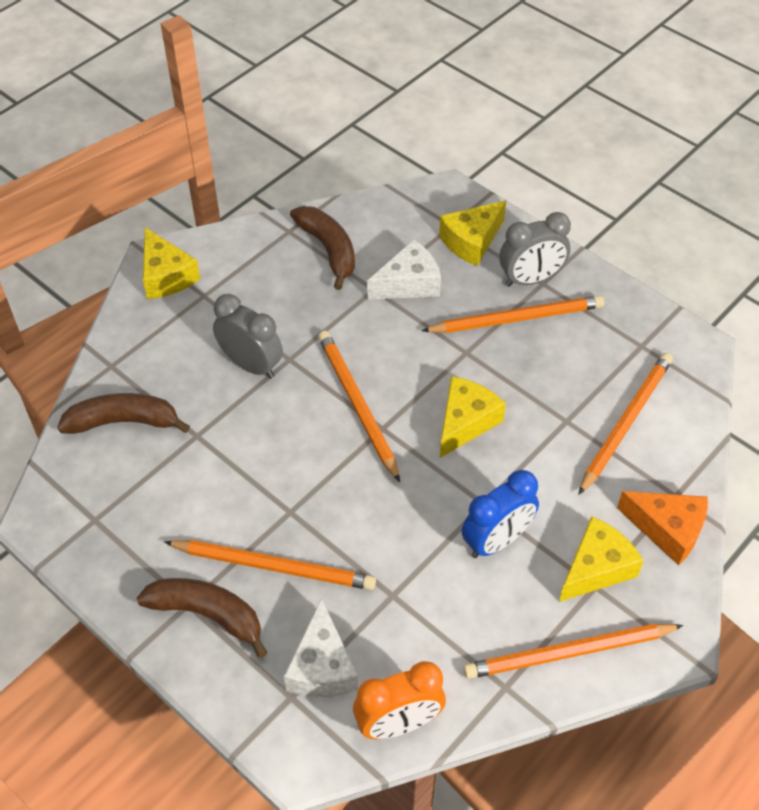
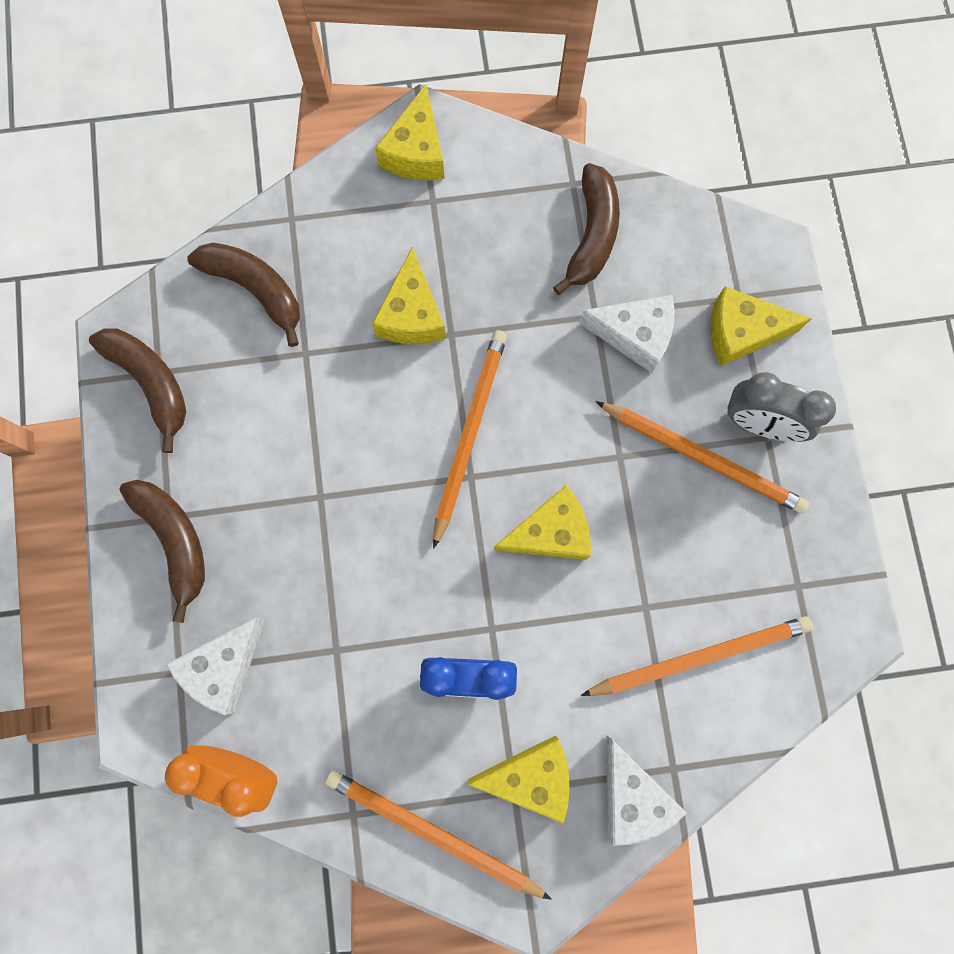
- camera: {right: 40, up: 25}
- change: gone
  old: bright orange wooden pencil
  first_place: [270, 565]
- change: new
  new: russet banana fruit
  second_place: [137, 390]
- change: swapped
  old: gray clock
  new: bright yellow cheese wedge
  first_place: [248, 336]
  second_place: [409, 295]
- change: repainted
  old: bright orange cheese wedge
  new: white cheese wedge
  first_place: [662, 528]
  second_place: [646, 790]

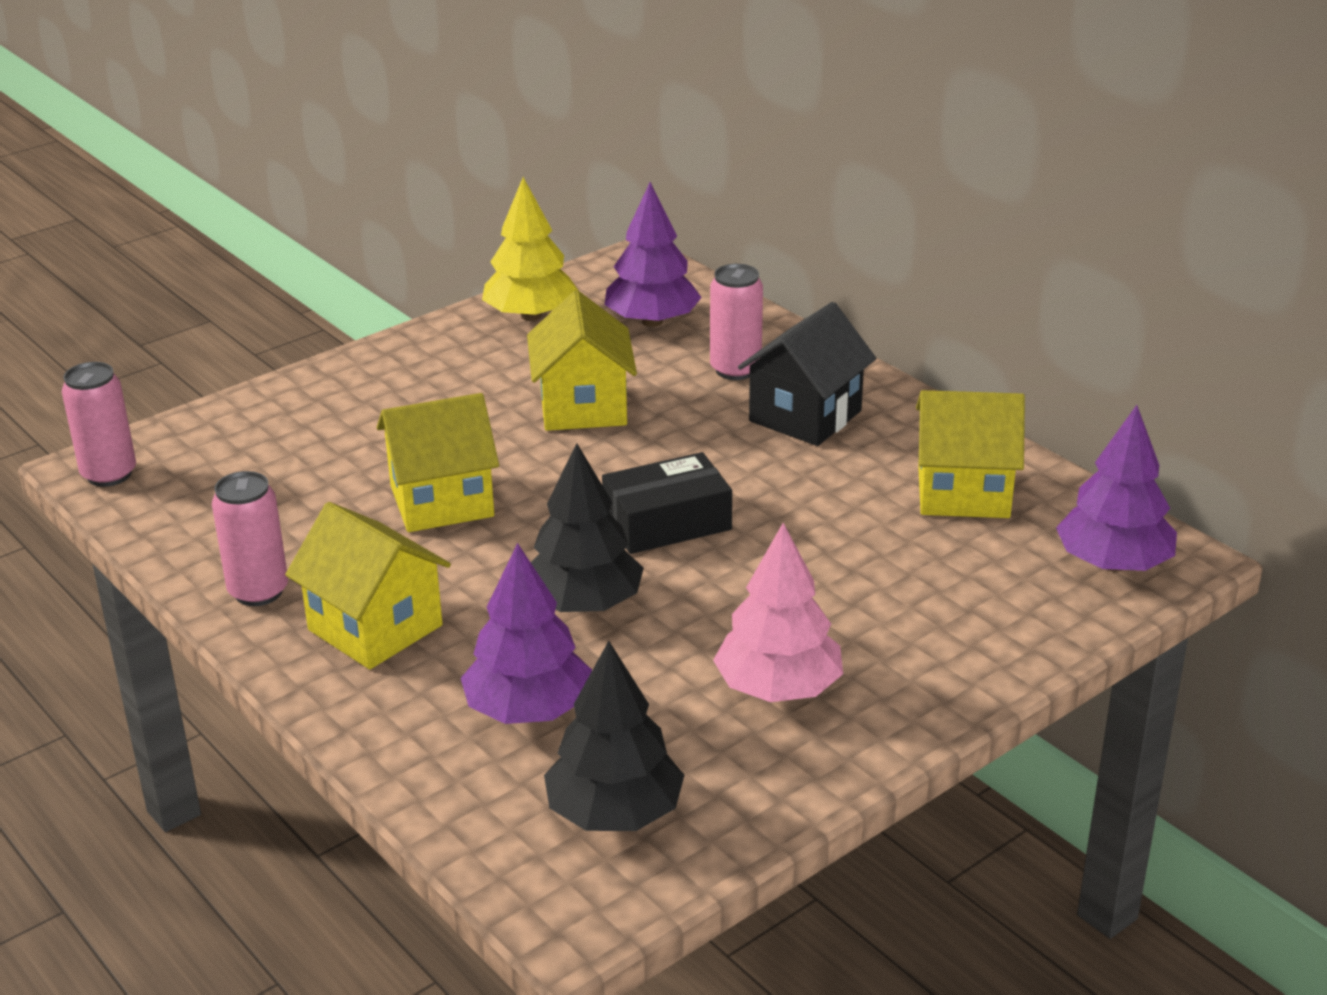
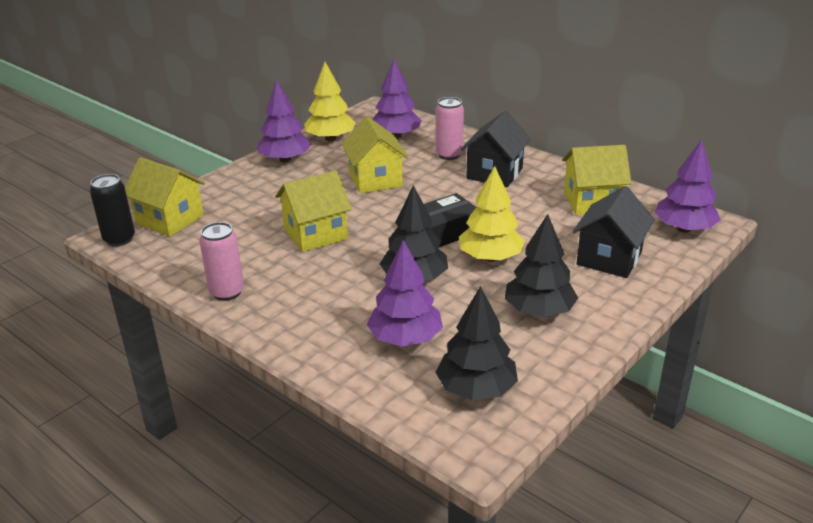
- camera: {right: -10, up: 0}
- change: new
  new: purple tree
  second_place: [284, 121]
- change: new
  new: bright yellow tree
  second_place: [492, 214]
- change: new
  new: ebony cottage
  second_place: [614, 232]
- change: shifted
  old: bright yellow cottage
  first_place: [368, 585]
  second_place: [165, 197]
- change: repainted
  old: pink soda can
  new: ebony soda can
  first_place: [99, 424]
  second_place: [112, 210]
- change: repainted
  old: pink tree
  new: ebony tree
  first_place: [778, 612]
  second_place: [541, 265]

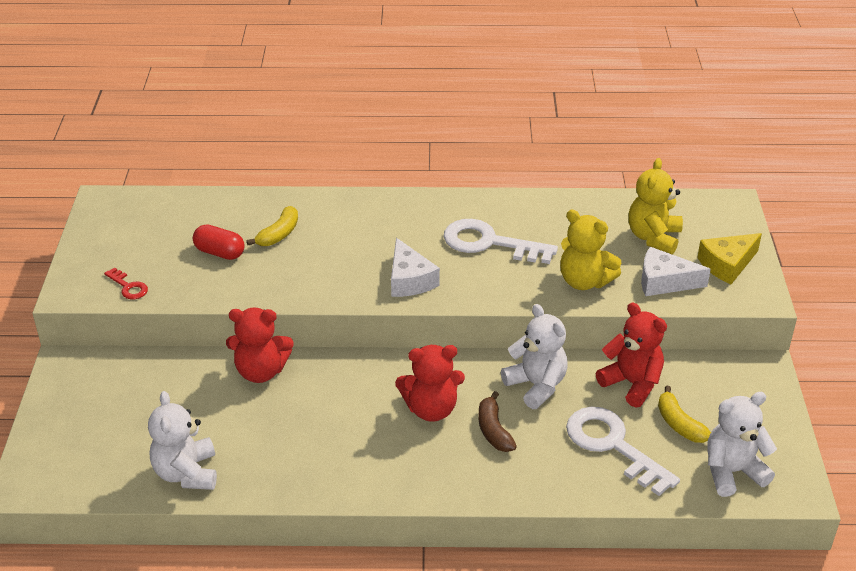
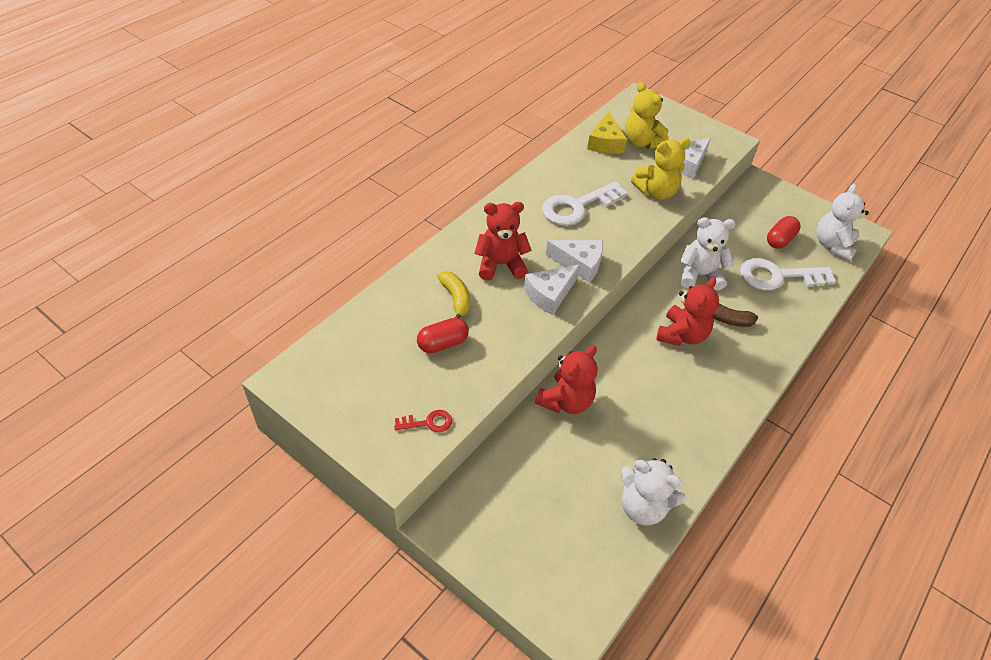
- camera: {right: -55, up: 10}
- change: new
  new: white cheese wedge
  second_place: [552, 290]
- change: shifted
  old: crimson teddy
  first_place: [631, 355]
  second_place: [503, 241]
- change: shifted
  old: bright yellow cheese wedge
  first_place: [729, 258]
  second_place: [607, 132]
- change: swapped
  old: bright yellow banana fruit
  new: crimson capsule
  first_place: [684, 414]
  second_place: [783, 232]

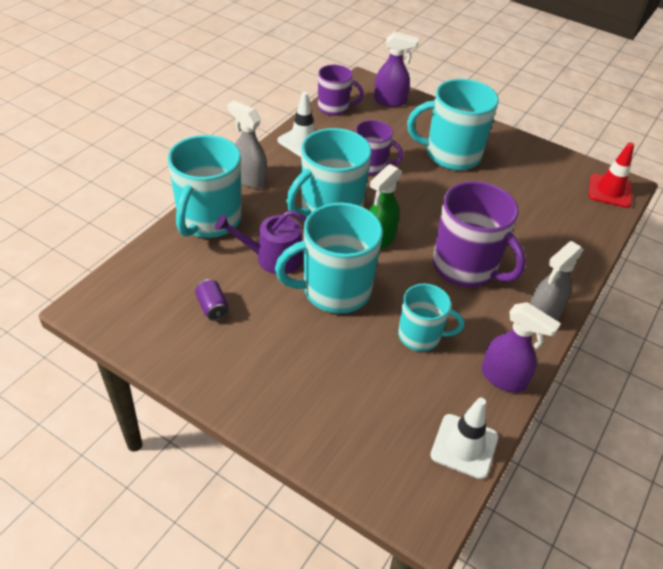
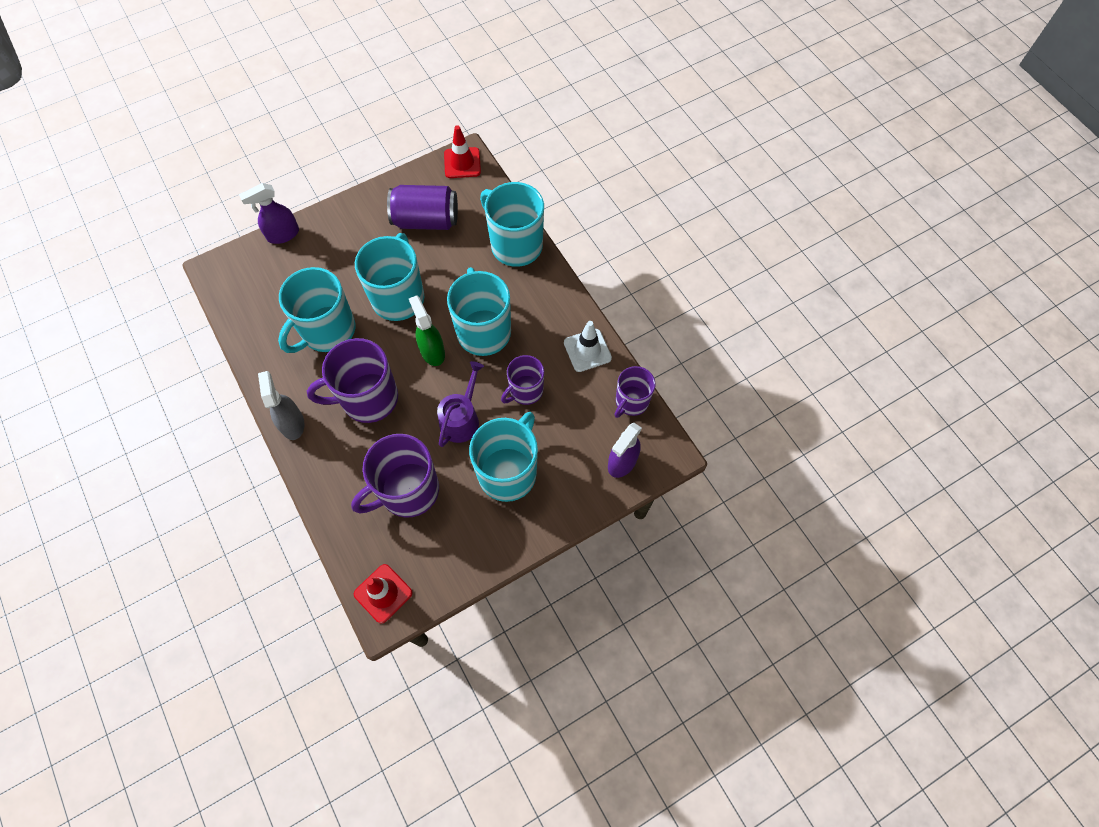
- camera: {right: 120, up: 20}
- change: gone
  old: gray spray cleaner
  first_place: [247, 145]
- change: gone
  old: white road cone
  first_place: [464, 438]
- change: new
  new: purple coffee mug
  second_place: [395, 476]
- change: new
  new: crimson road cone
  second_place: [462, 151]
- change: shifted
  old: purple watering can
  first_place: [261, 242]
  second_place: [460, 404]
- change: shifted
  old: purple spray cleaner
  first_place: [521, 347]
  second_place: [269, 213]
- change: scaled
  old: purple soda can
  first_place: [212, 300]
  second_place: [422, 207]
  factor: 2.28
- change: scaled
  old: turquoise coffee mug
  first_place: [431, 317]
  second_place: [316, 310]
  factor: 1.67

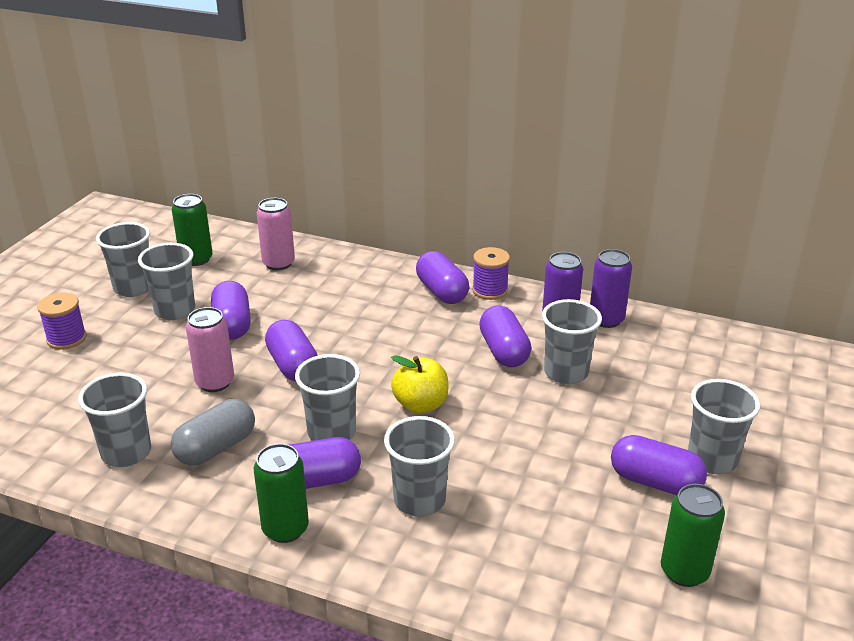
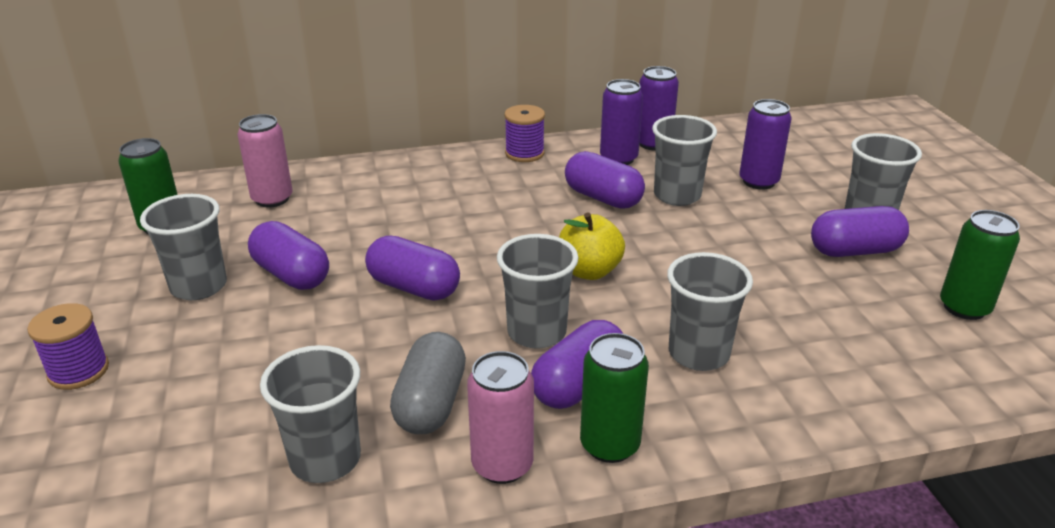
- camera: {right: -35, up: 0}
- change: gone
  old: gray tumbler
  first_place: [123, 259]
- change: gone
  old: purple capsule
  first_place: [442, 277]
- change: new
  new: purple soda can
  second_place: [765, 144]
- change: shifted
  old: pink soda can
  first_place: [210, 349]
  second_place: [500, 417]

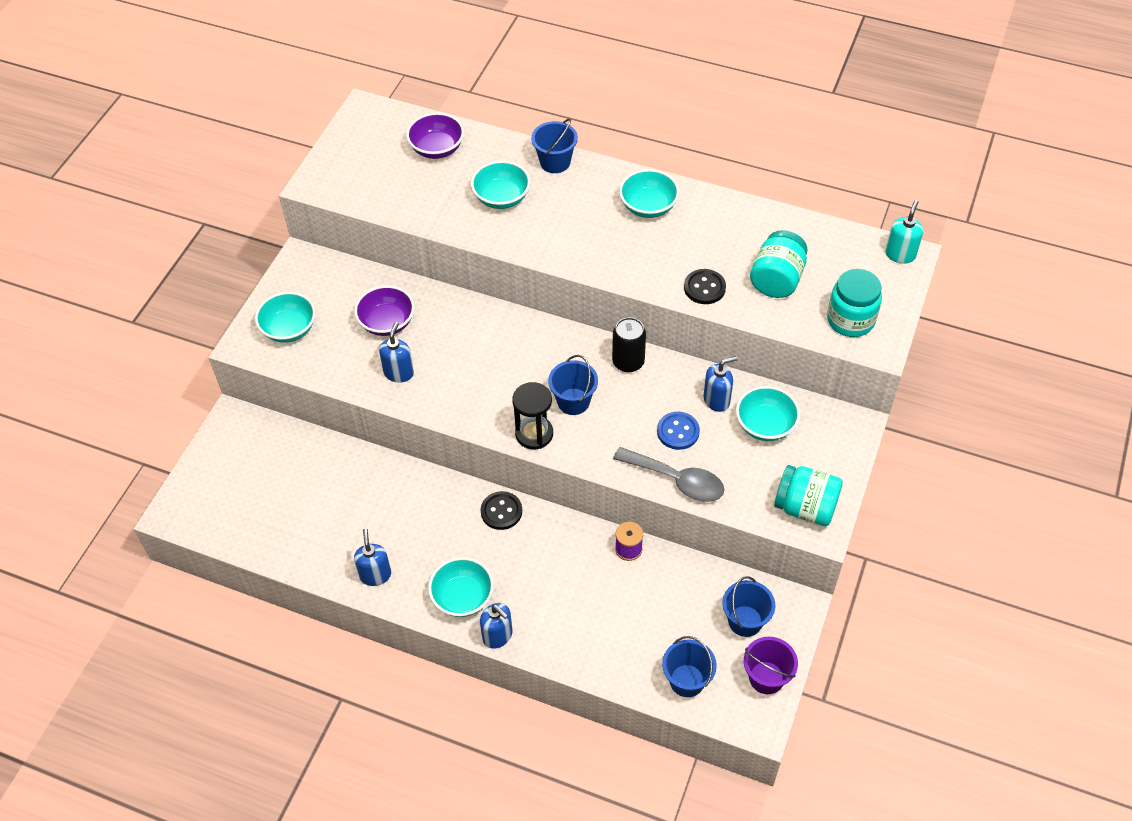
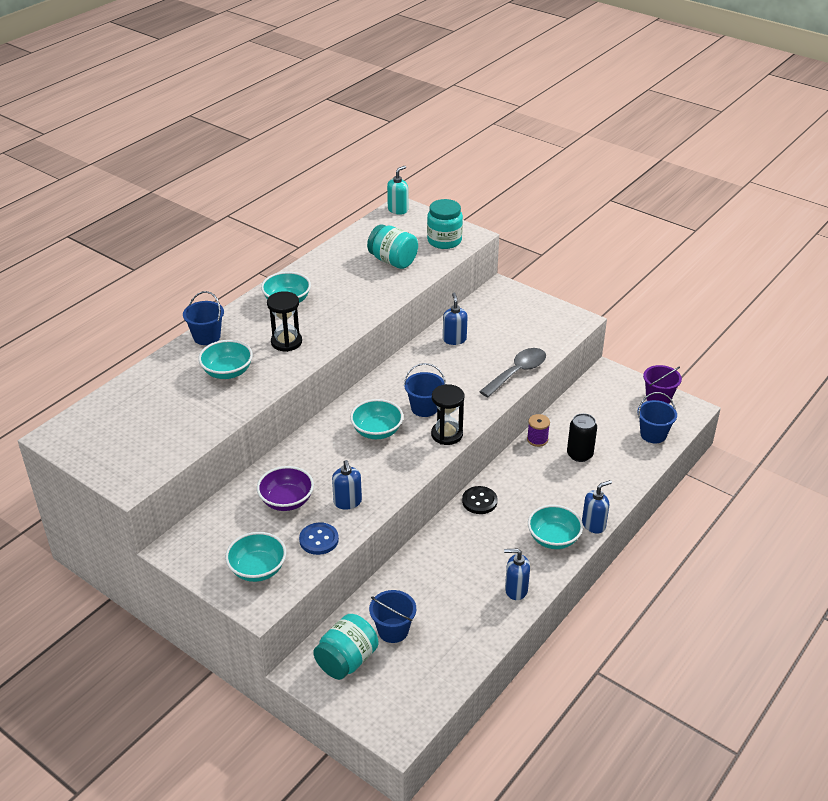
- camera: {right: -75, up: -15}
- change: gone
  old: purple deep dish
  first_place: [435, 135]
- change: gone
  old: ebony shirt button
  first_place: [705, 286]
- change: new
  new: ebony sandglass
  second_place: [284, 321]
- change: shifted
  old: ebony soda can
  first_place: [629, 345]
  second_place: [582, 437]
- change: shifted
  old: blue shirt button
  first_place: [678, 431]
  second_place: [319, 538]
- change: shifted
  old: blue sand bucket
  first_place: [749, 606]
  second_place: [392, 616]
- change: shifted
  old: turquoise deep dish
  first_place: [768, 413]
  second_place: [376, 419]
- change: shifted
  old: turquoise jam jar
  first_place: [808, 495]
  second_place: [345, 647]
- change: rotated
  old: blue pump bottle
  first_place: [396, 352]
  second_place: [347, 484]
  degrees: -135
- change: rotated
  old: turquoise pump bottle
  first_place: [904, 232]
  second_place: [397, 190]
  degrees: 90

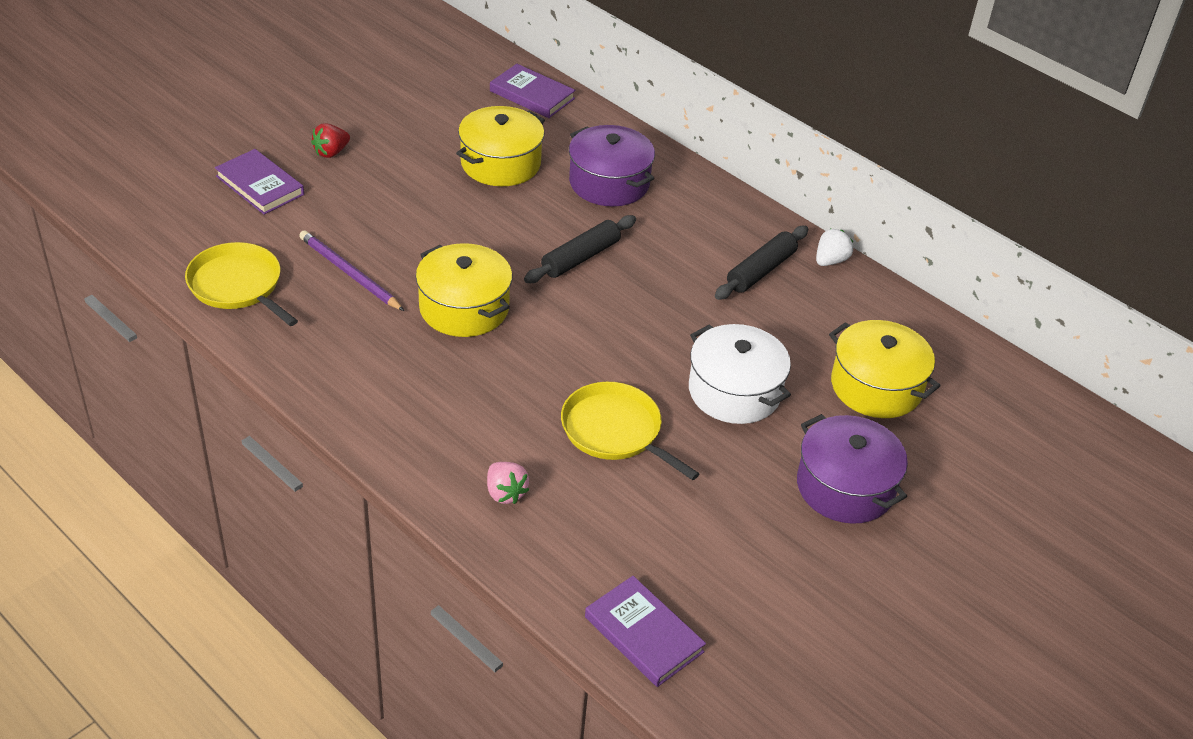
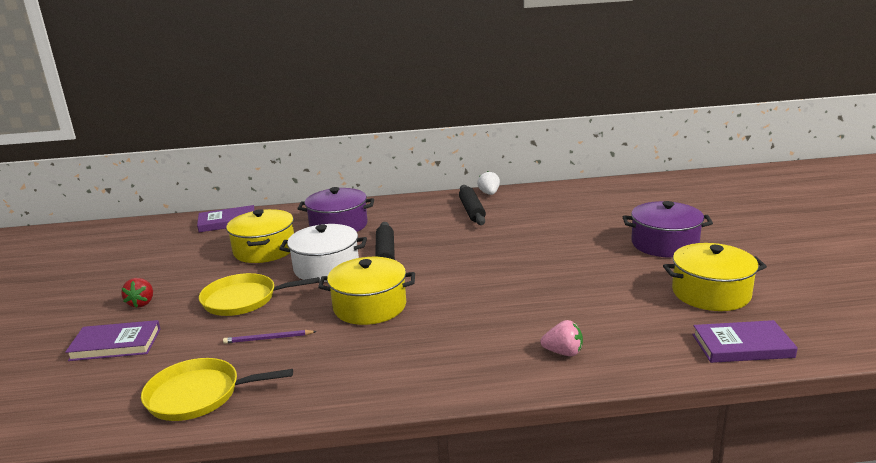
- camera: {right: -45, up: -20}
- change: shifted
  old: bright yellow pan
  first_place: [630, 431]
  second_place: [259, 294]
- change: shifted
  old: white cooking pot
  first_place: [740, 374]
  second_place: [323, 253]
- change: shifted
  old: bright yellow cooking pot
  first_place: [885, 369]
  second_place: [715, 277]
- change: scaled
  old: purple wooden pencil
  first_place: [351, 270]
  second_place: [270, 337]
  factor: 0.66

